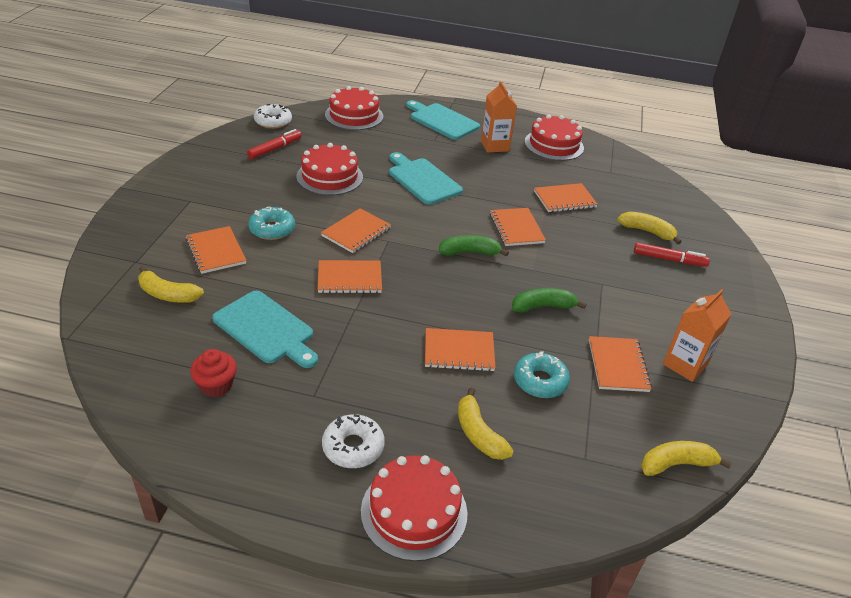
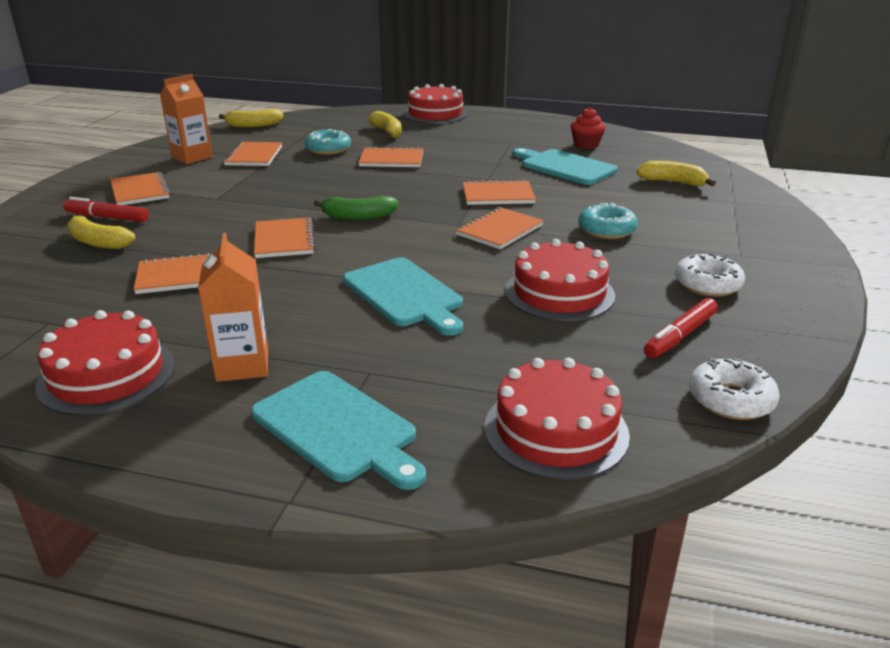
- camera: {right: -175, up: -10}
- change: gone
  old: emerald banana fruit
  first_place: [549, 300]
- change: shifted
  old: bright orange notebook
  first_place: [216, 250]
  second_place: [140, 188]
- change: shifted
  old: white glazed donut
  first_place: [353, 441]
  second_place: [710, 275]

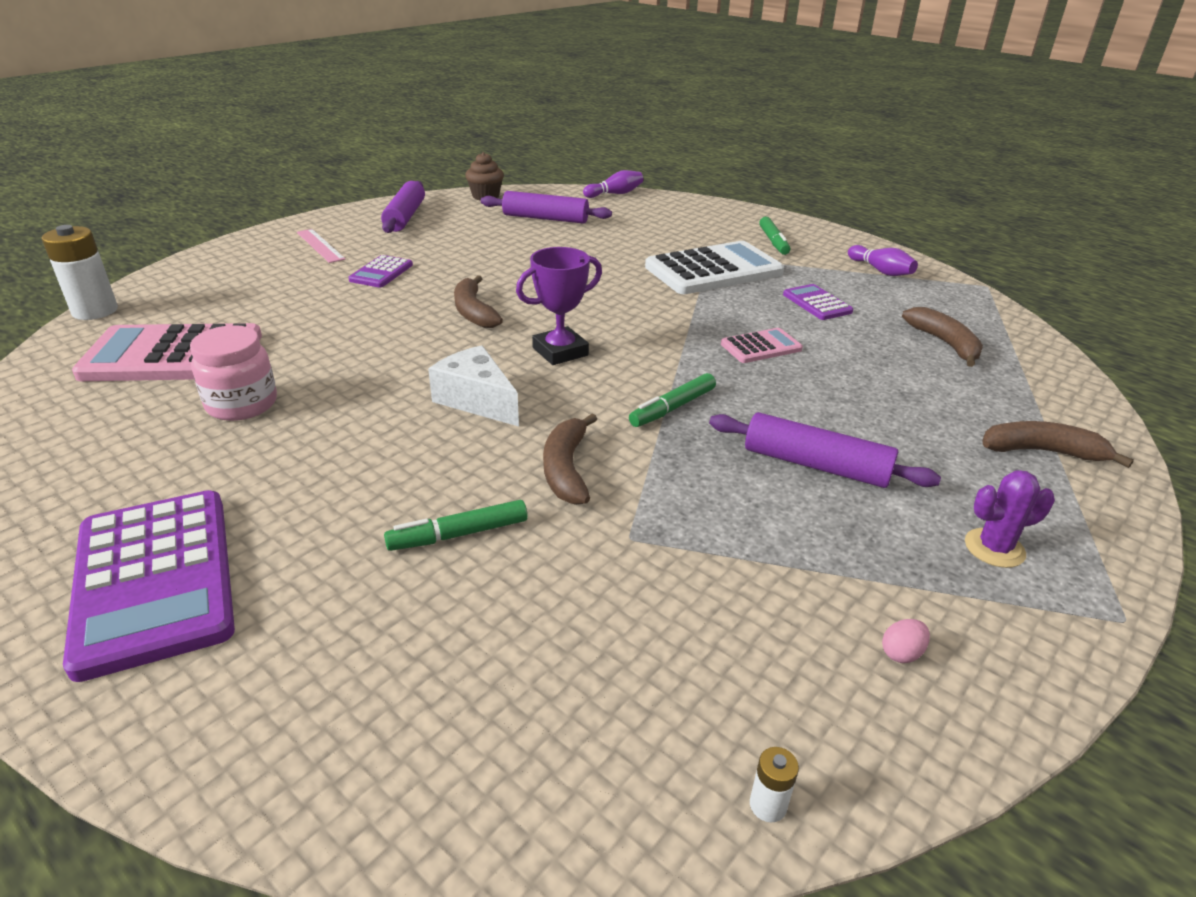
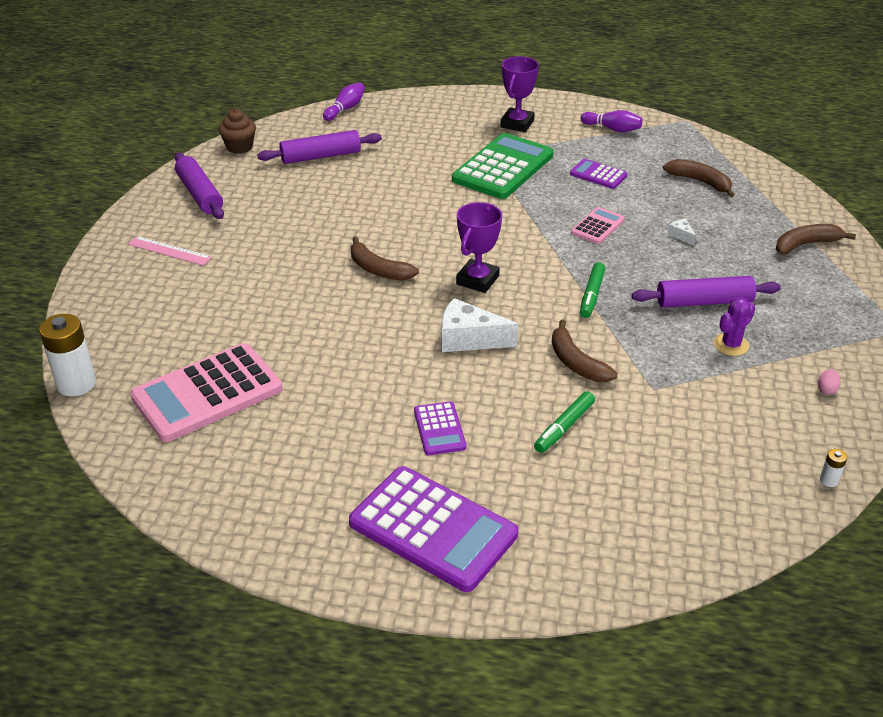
- camera: {right: -30, up: 5}
- change: gone
  old: pink jam jar
  first_place: [233, 373]
- change: new
  new: white cheese wedge
  second_place: [682, 232]
- change: shifted
  old: purple adding machine
  first_place: [380, 271]
  second_place: [440, 428]
- change: shifted
  old: purple prickly plant
  first_place: [1010, 519]
  second_place: [735, 326]
- change: swapped
  old: emerald marker pen
  new: purple award cup
  first_place: [775, 236]
  second_place: [519, 94]
- change: repainted
  old: white adding machine
  new: emerald adding machine
  first_place: [714, 267]
  second_place: [503, 166]

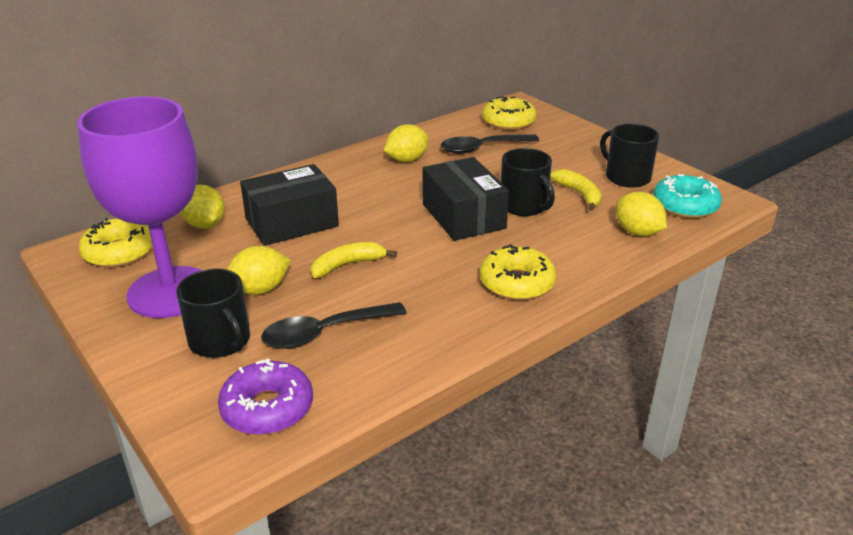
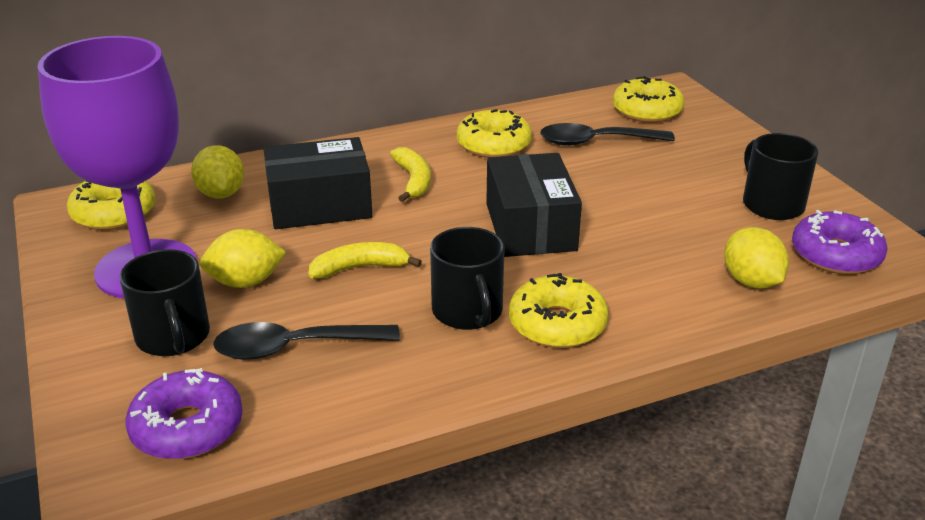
- camera: {right: 15, up: 0}
- change: shifted
  old: ebony coffee mug
  first_place: [528, 182]
  second_place: [467, 278]
- change: shifted
  old: bright yellow banana fruit
  first_place: [576, 190]
  second_place: [410, 174]
- change: swapped
  old: bright yellow lemon
  new: bright yellow glazed donut
  first_place: [406, 143]
  second_place: [494, 133]
- change: repainted
  old: turquoise glazed donut
  new: purple glazed donut
  first_place: [687, 196]
  second_place: [840, 242]

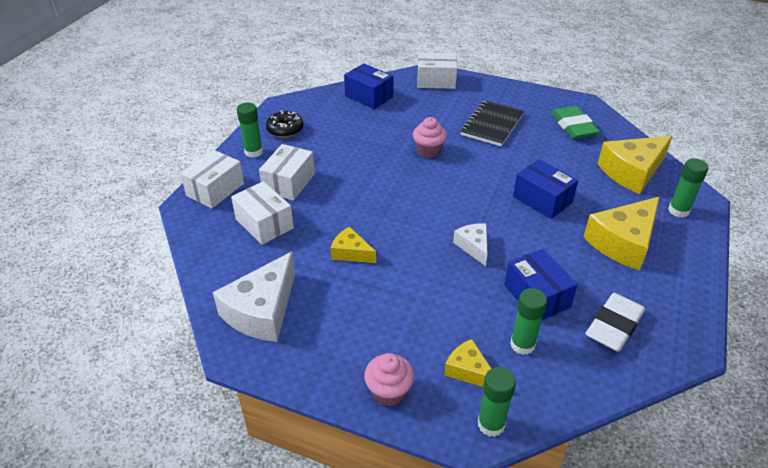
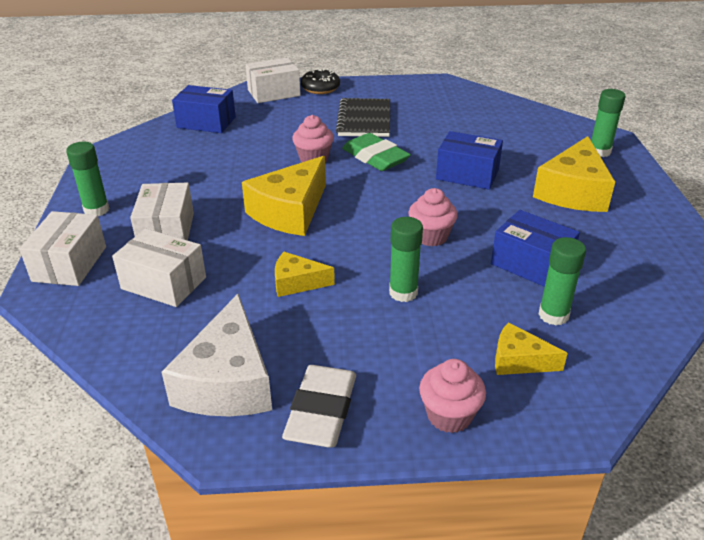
- camera: {right: -25, up: -5}
- change: shifted
  old: ebony glazed donut
  first_place: [284, 124]
  second_place: [320, 81]
- change: shifted
  old: emerald glue stick
  first_place: [497, 402]
  second_place: [406, 259]
- change: shifted
  old: emerald eraser
  first_place: [575, 122]
  second_place: [376, 152]
- change: shifted
  old: white eraser
  first_place: [615, 322]
  second_place: [319, 406]
- change: shifted
  old: bright yellow cheese wedge
  first_place: [635, 165]
  second_place: [284, 196]
- change: swapped
  old: white cheese wedge
  new: pink muffin
  first_place: [470, 244]
  second_place: [433, 217]

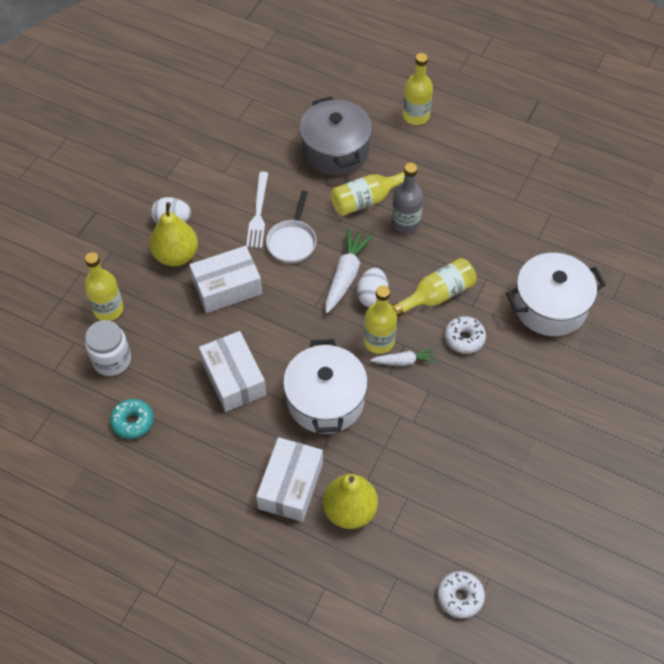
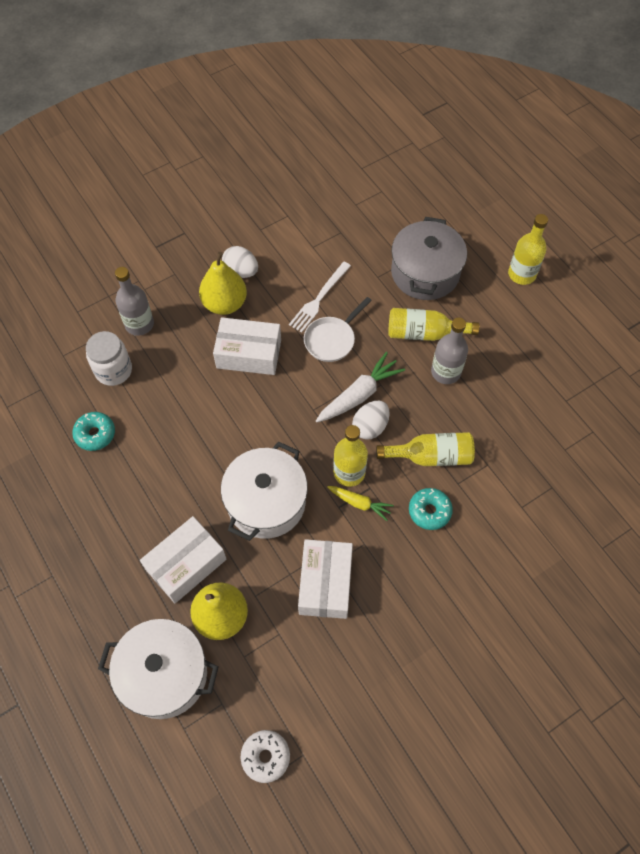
- camera: {right: 30, up: 5}
- change: shifted
  old: white parcel
  first_place: [232, 371]
  second_place: [325, 579]
- change: shifted
  old: white cooking pot
  first_place: [556, 294]
  second_place: [158, 669]
- change: repainted
  old: bright yellow flask
  new: gray flask
  first_place: [104, 286]
  second_place: [134, 301]
- change: repainted
  old: white carrot
  new: bright yellow carrot
  first_place: [403, 356]
  second_place: [360, 503]
- change: repainted
  old: white glazed donut
  new: turquoise glazed donut
  first_place: [465, 335]
  second_place: [431, 509]

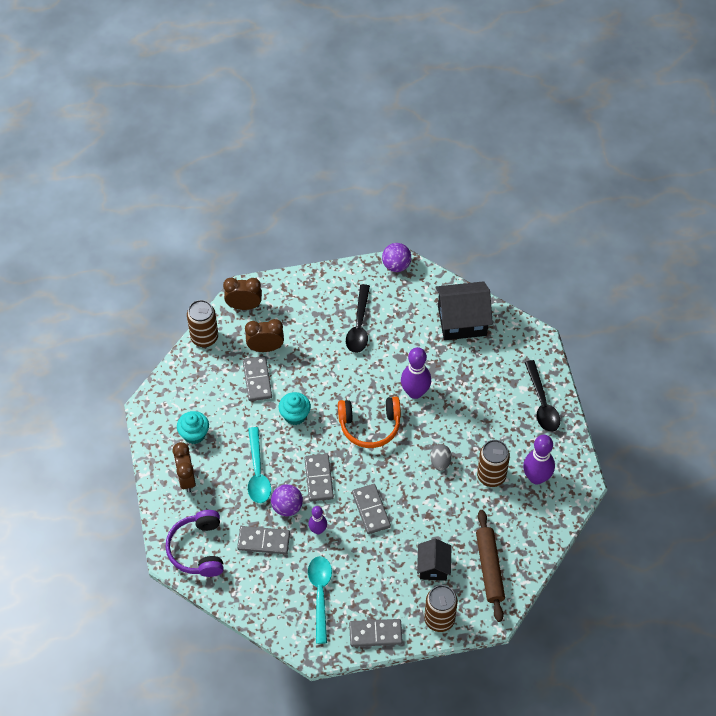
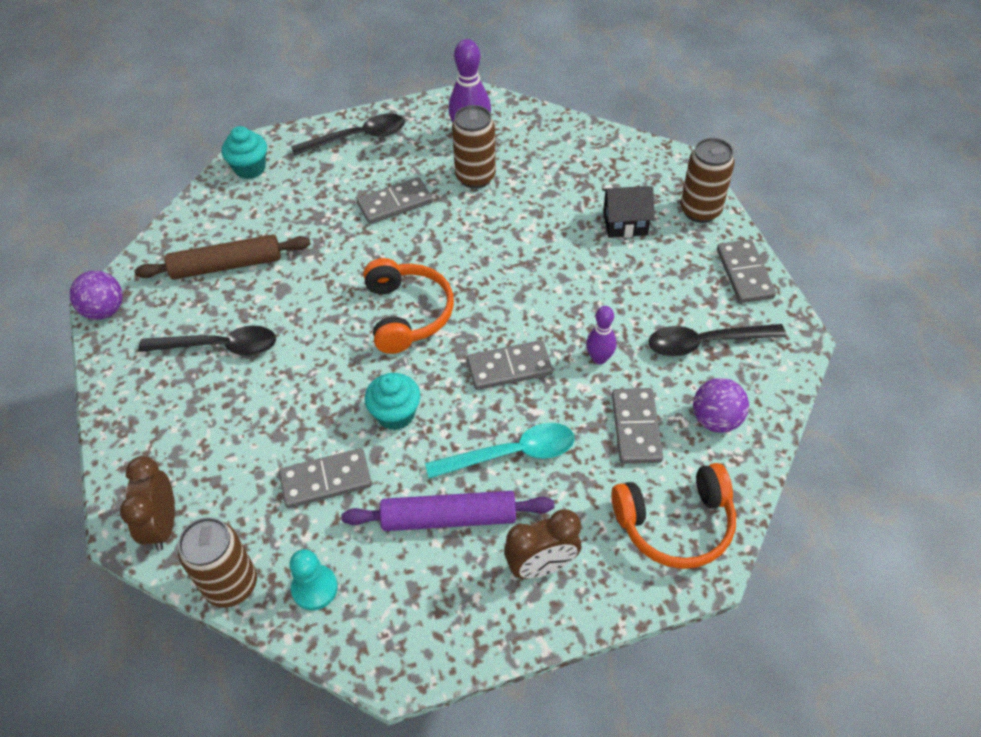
- camera: {right: -95, up: -5}
- change: gone
  old: russet clock
  first_place: [264, 335]
- change: gone
  old: purple tenpin
  first_place: [416, 373]
- change: gone
  old: gray toy egg
  first_place: [441, 457]
- change: gone
  old: ebony cottage
  first_place: [464, 310]
- change: new
  new: turquoise game pawn
  second_place: [313, 579]
- change: new
  new: purple dough roller
  second_place: [447, 511]
- change: shifted
  old: turquoise muffin
  first_place: [193, 427]
  second_place: [244, 152]
- change: shifted
  old: purple sphere
  first_place: [287, 500]
  second_place: [721, 405]
- change: shifted
  old: gray domino piece
  first_place: [371, 509]
  second_place: [395, 200]
- change: shifted
  old: russet dough roller
  first_place: [490, 566]
  second_place: [222, 257]
- change: repainted
  old: purple headphones
  new: bright orange headphones
  first_place: [194, 543]
  second_place: [673, 516]
- change: repainted
  old: turquoise spoon
  new: ebony spoon
  first_place: [320, 600]
  second_place: [717, 340]

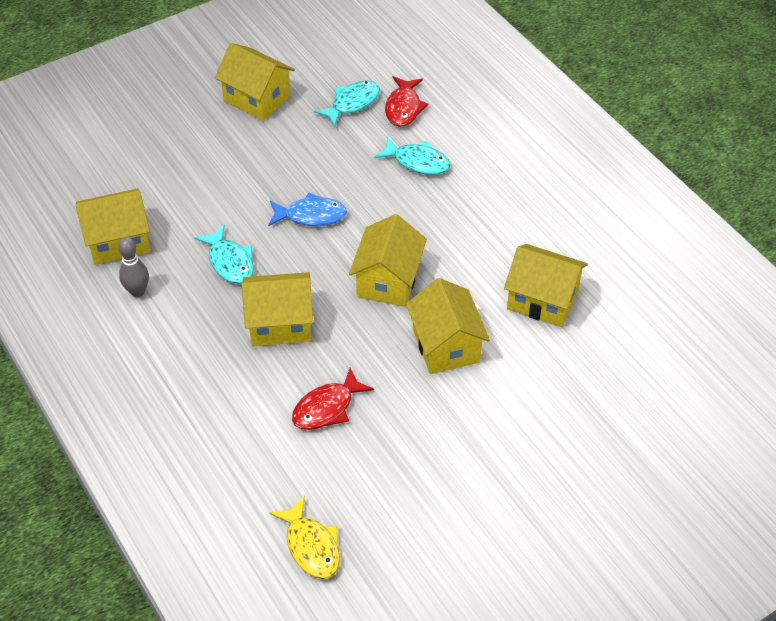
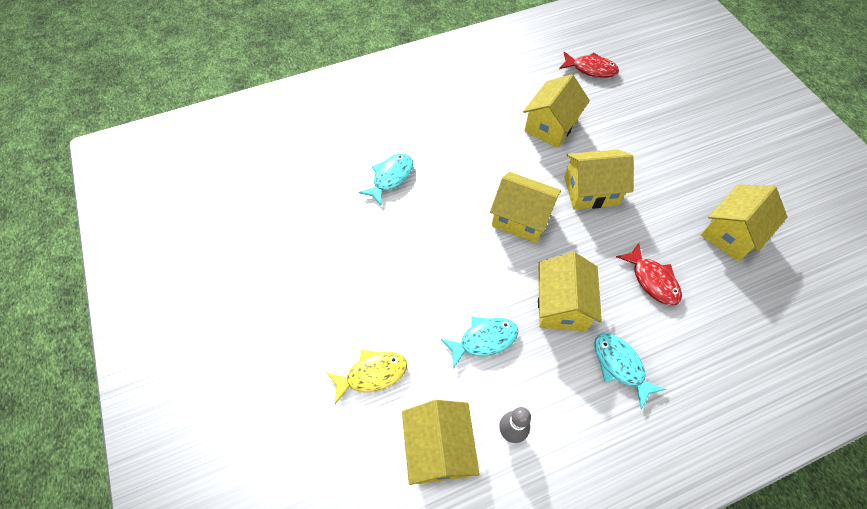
- camera: {right: -80, up: 10}
- change: gone
  old: blue fish figure
  first_place: [307, 209]
- change: shifted
  old: bright yellow cottage
  first_place: [255, 82]
  second_place: [744, 223]
- change: shifted
  old: bright yellow fish figure
  first_place: [304, 537]
  second_place: [366, 377]
- change: shifted
  old: turquoise fish figure
  first_place: [347, 103]
  second_place: [630, 371]
- change: shifted
  old: crimson fish figure
  first_place: [407, 101]
  second_place: [589, 65]

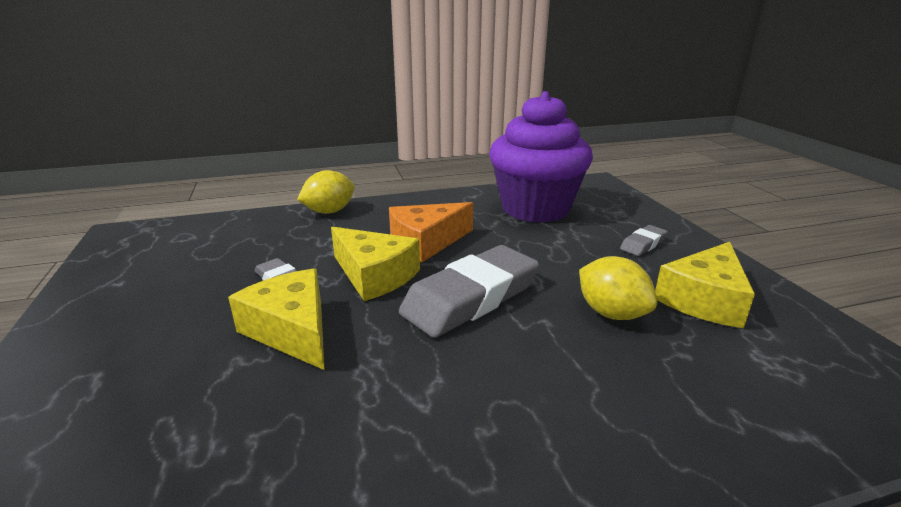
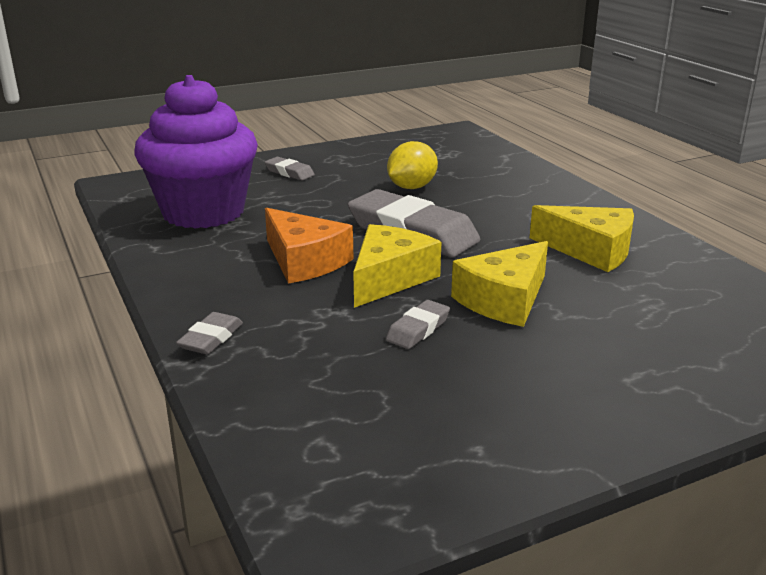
- camera: {right: -100, up: 0}
- change: shifted
  old: bright yellow cheese wedge
  first_place: [705, 285]
  second_place: [582, 238]
- change: swapped
  old: bright yellow lemon
  new: gray eraser
  first_place: [326, 192]
  second_place: [209, 333]

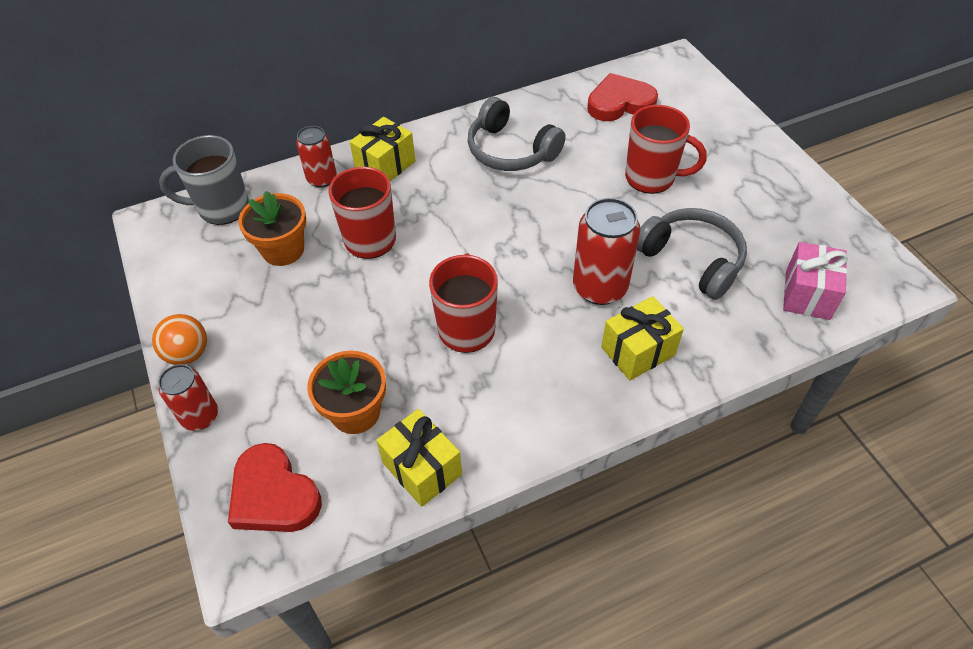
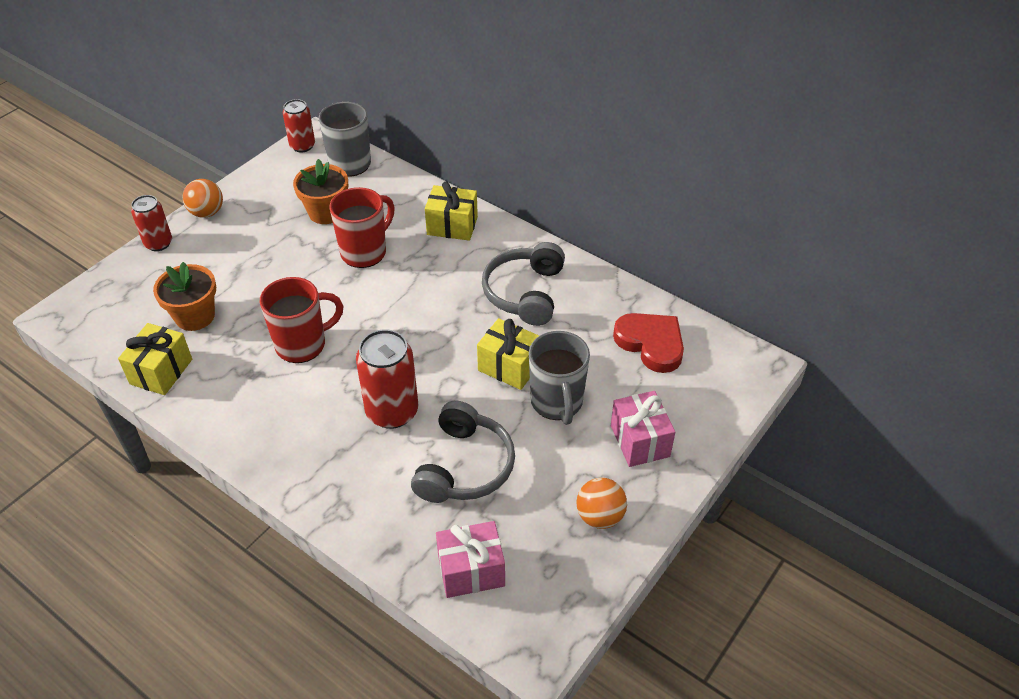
- camera: {right: 60, up: -5}
- change: gone
  old: crimson heart
  first_place: [275, 487]
- change: new
  new: bright orange sphere
  second_place: [602, 503]
- change: new
  new: pink gift
  second_place: [643, 429]
- change: shifted
  old: crimson soda can
  first_place: [316, 157]
  second_place: [299, 125]
- change: shifted
  old: bright yellow gift
  first_place: [642, 338]
  second_place: [508, 354]
- change: repainted
  old: crimson coffee mug
  new: gray coffee mug
  first_place: [666, 149]
  second_place: [559, 378]

